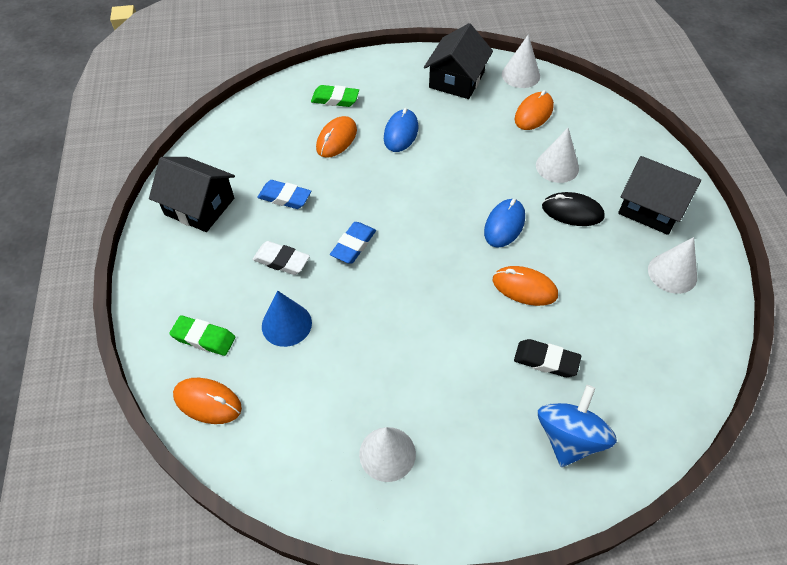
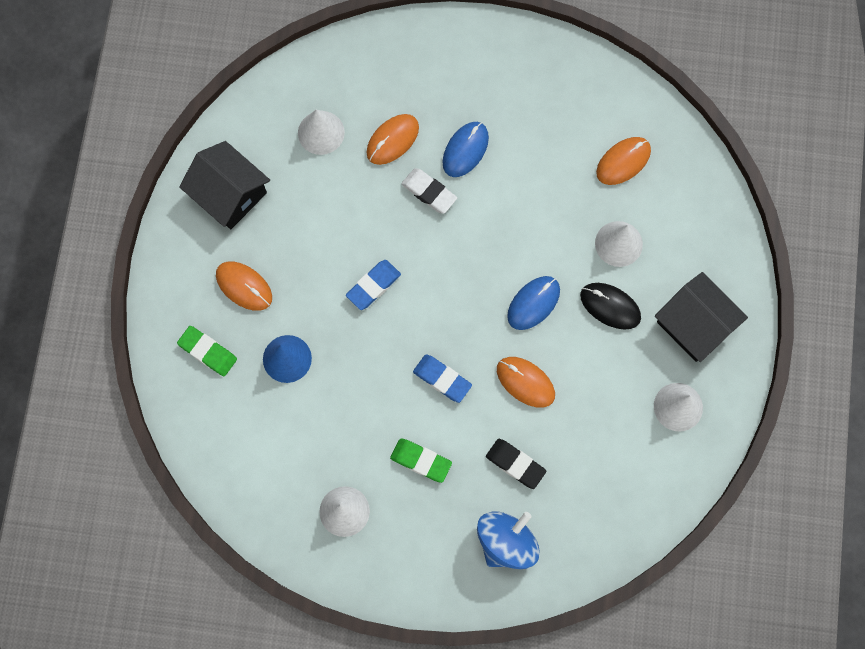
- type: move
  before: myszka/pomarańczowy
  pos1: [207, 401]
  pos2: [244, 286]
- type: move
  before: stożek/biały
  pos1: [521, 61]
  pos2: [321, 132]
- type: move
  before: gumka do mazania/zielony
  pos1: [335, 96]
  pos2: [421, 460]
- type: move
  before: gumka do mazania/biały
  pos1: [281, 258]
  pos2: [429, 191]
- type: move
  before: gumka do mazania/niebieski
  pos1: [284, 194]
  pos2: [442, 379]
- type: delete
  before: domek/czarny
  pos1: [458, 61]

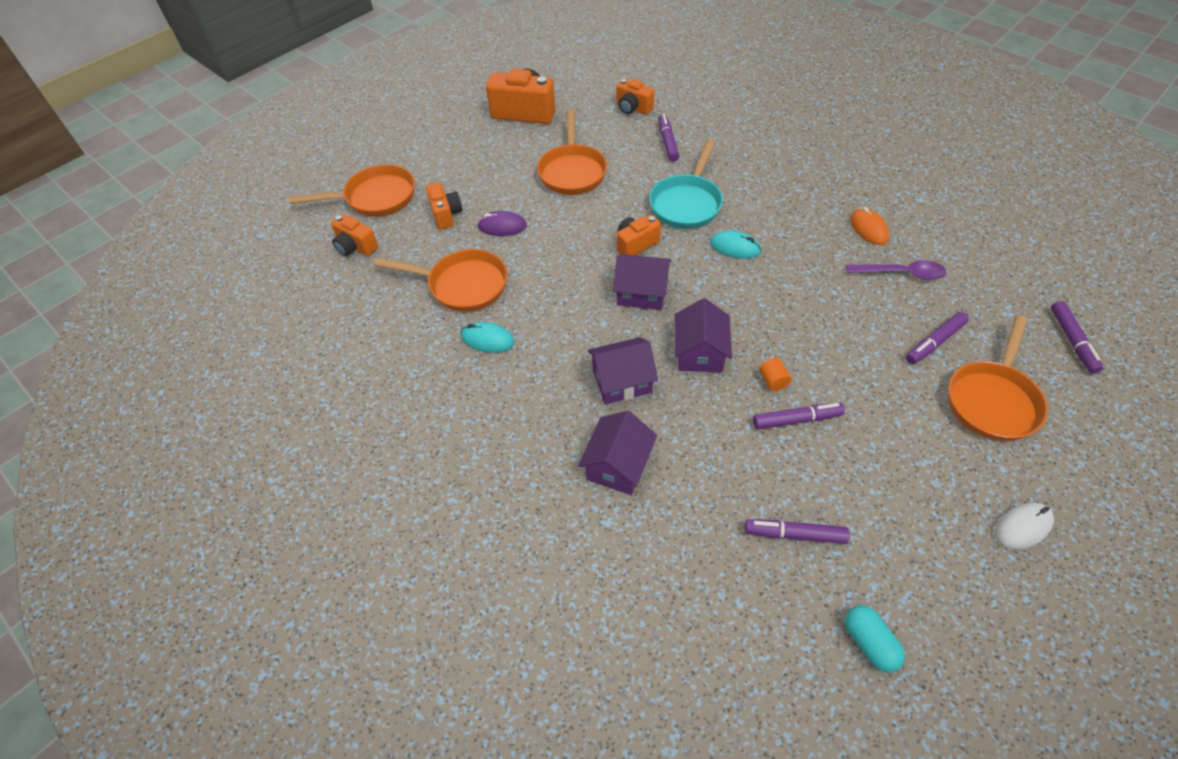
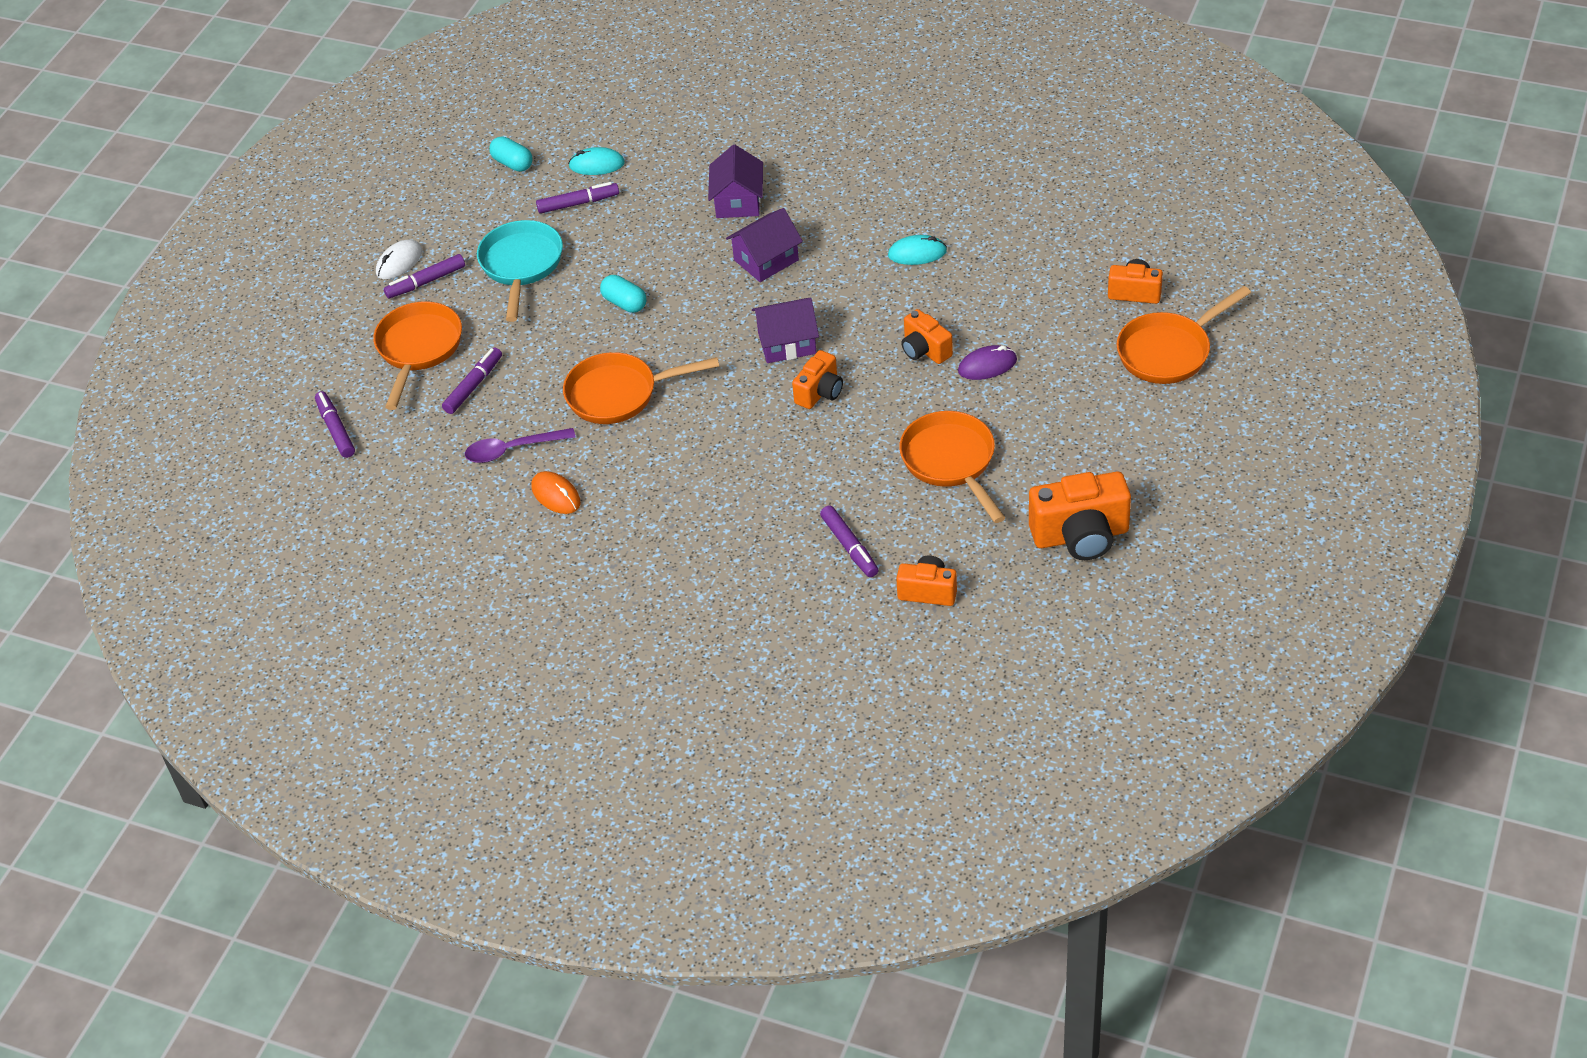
- type: move
  before: flamaster/fioletowy
  pos1: [799, 416]
  pos2: [424, 276]
- type: move
  before: patelnia/turkusowy
  pos1: [686, 184]
  pos2: [520, 271]
- type: move
  before: patelnia/pomarańczowy
  pos1: [440, 280]
  pos2: [641, 388]
- type: move
  before: myszka/turkusowy
  pos1: [735, 245]
  pos2: [596, 161]
- type: replace
  before: walec/pomarańczowy
  after: kapsułka/turkusowy
  pos1: [775, 374]
  pos2: [623, 294]
- type: move
  before: aparat fotograficzny/pomarańczowy
  pos1: [444, 205]
  pos2: [927, 336]
- type: delete
  before: domek/fioletowy
  pos1: [703, 335]

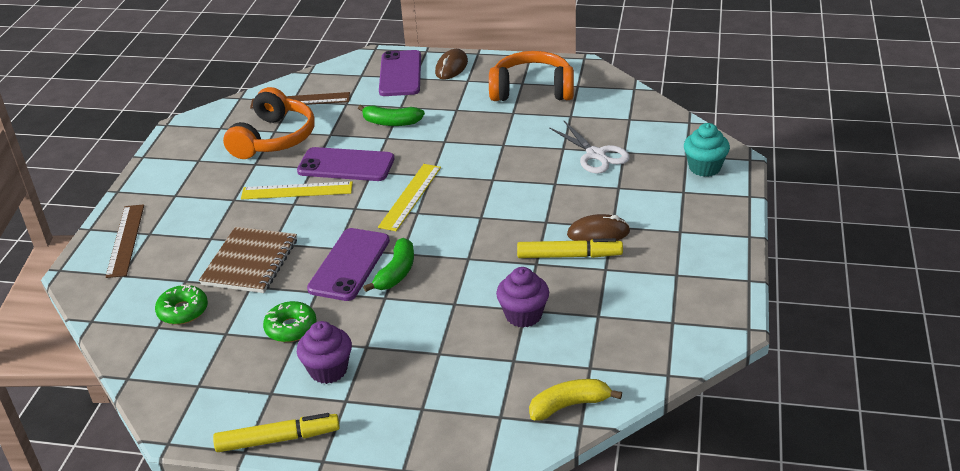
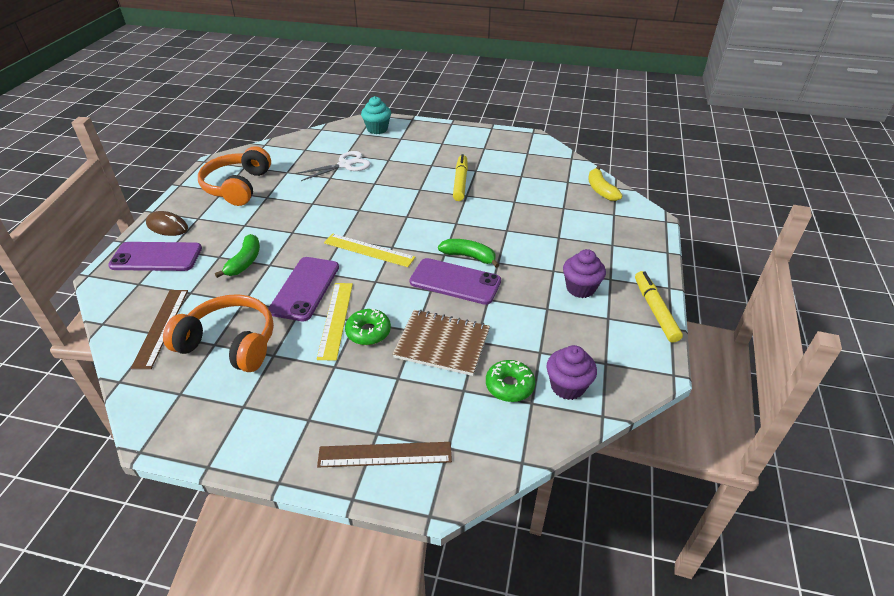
- type: move
  before: donut/zielony
  pos1: [290, 321]
  pos2: [368, 327]
- type: move
  before: muffinka/fioletowy
  pos1: [522, 297]
  pos2: [571, 372]
- type: delete
  before: myszka/brązowy
  pos1: [598, 227]

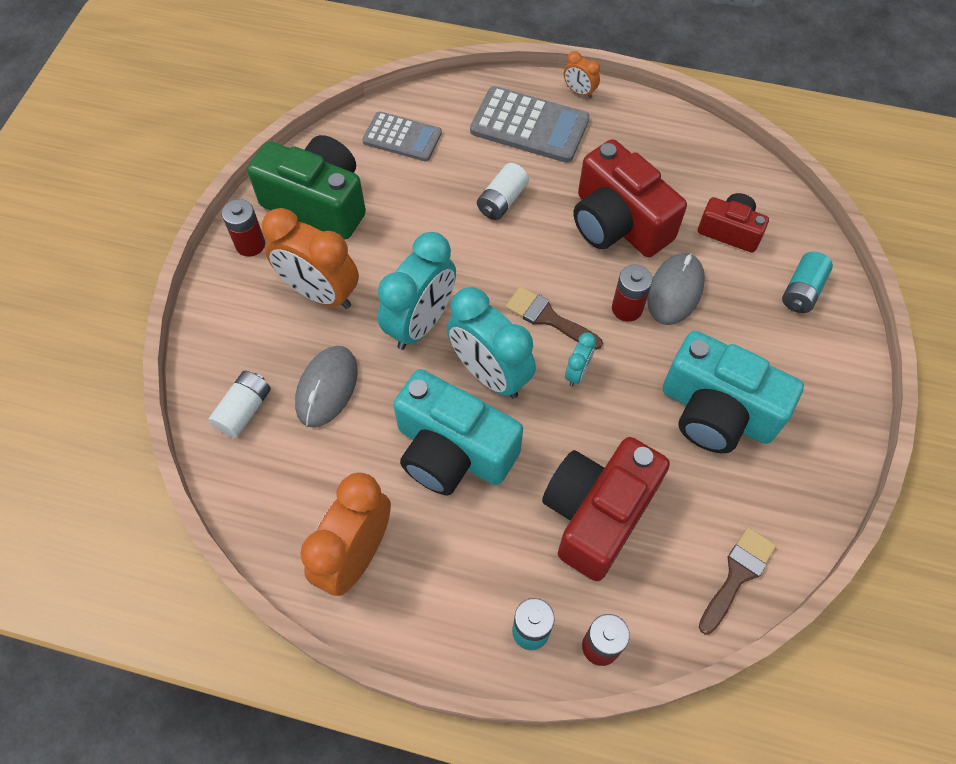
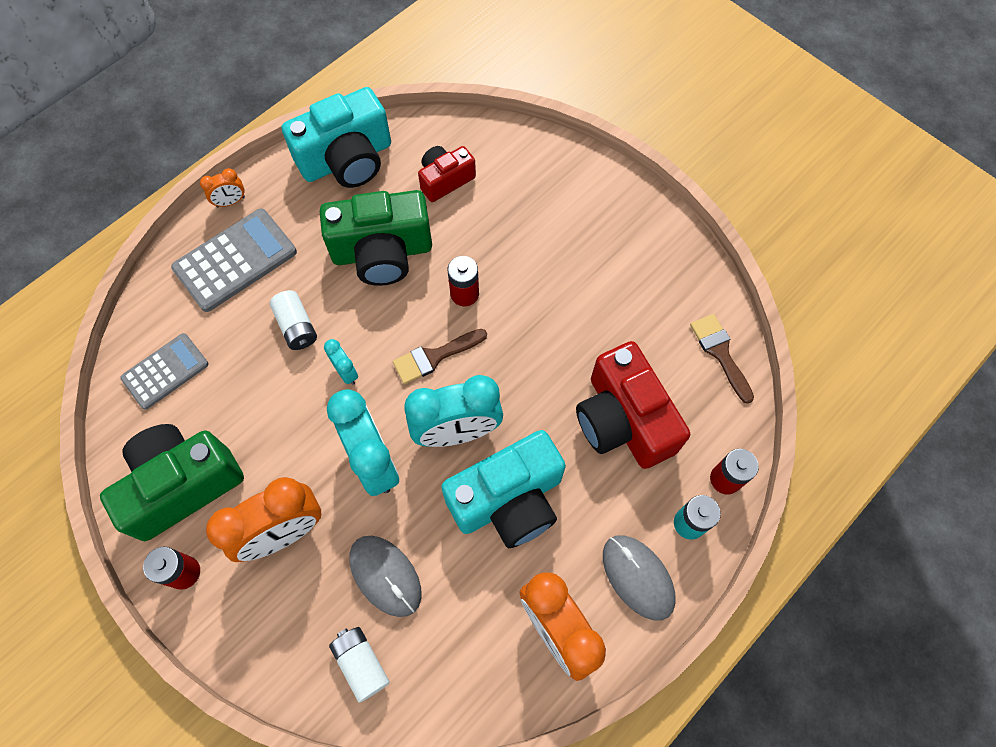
- type: move
  before: aparat fotograficzny/turkusowy
  pos1: [733, 392]
  pos2: [336, 137]
- type: recolor
  before: aparat fotograficzny/czerwony
  after: aparat fotograficzny/zielony
  pos1: [630, 198]
  pos2: [376, 238]
- type: move
  before: budzik/turkusowy
  pos1: [580, 359]
  pos2: [341, 362]
- type: move
  before: myszka/szary
  pos1: [676, 289]
  pos2: [639, 578]
- type: delete
  before: bateria/turkusowy
  pos1: [807, 282]

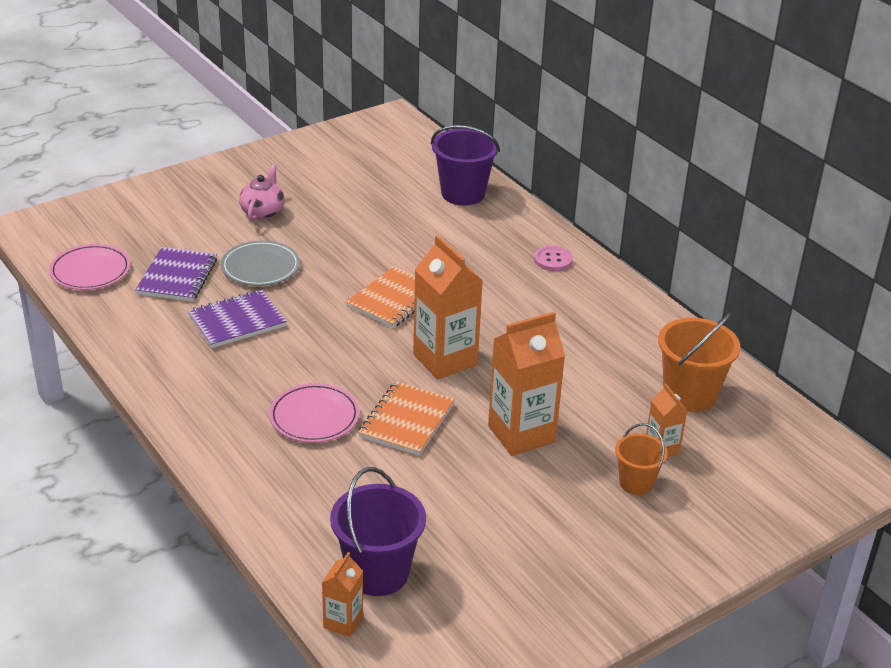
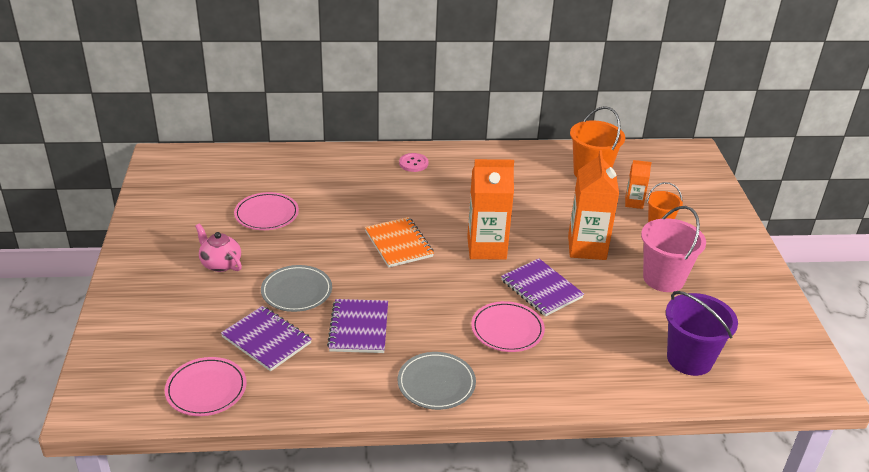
- type: insert
  after: talerz/różowy
  pos2: [266, 211]
- type: insert
  after: talerz/szary
  pos2: [437, 381]
- type: recolor
  before: zeszyt/pomarańczowy
  after: zeszyt/fioletowy
  pos1: [406, 418]
  pos2: [542, 287]
- type: insert
  after: wiadro/różowy
  pos2: [673, 249]
- type: delete
  before: karton mleka/pomarańczowy
  pos1: [342, 594]
- type: delete
  before: wiadro/fioletowy
  pos1: [465, 165]

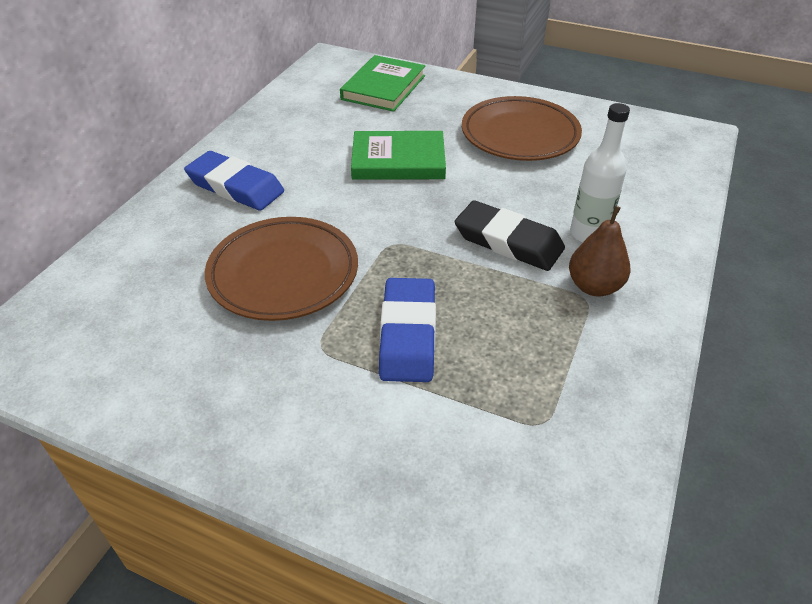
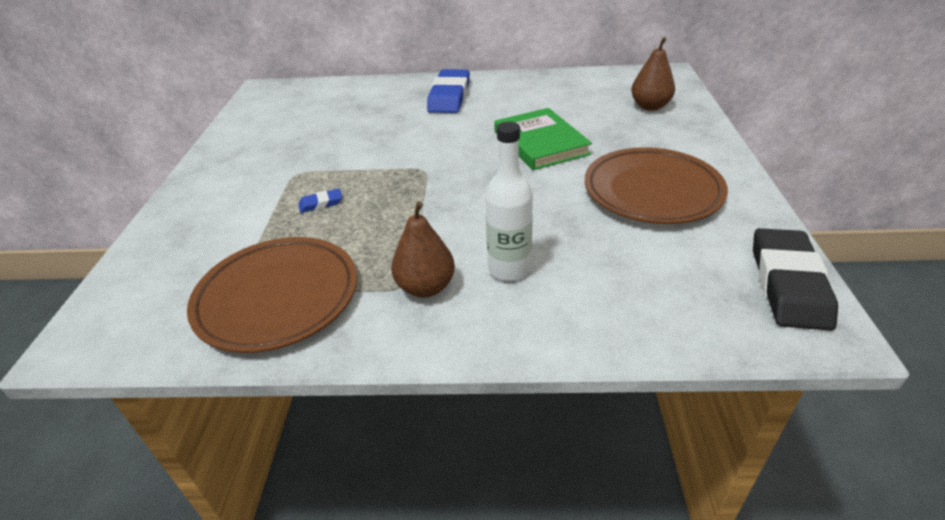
- type: move
  before: talerz/brązowy
  pos1: [281, 269]
  pos2: [272, 295]
- type: resize
  before: gumka do mazania/niebieski
  pos1: [407, 330]
  pos2: [320, 201]
  scale: 0.44
- type: replace
  before: książka/zielony
  after: gruszka/brązowy
  pos1: [382, 83]
  pos2: [653, 74]
- type: move
  before: gumka do mazania/czarny
  pos1: [509, 235]
  pos2: [795, 279]

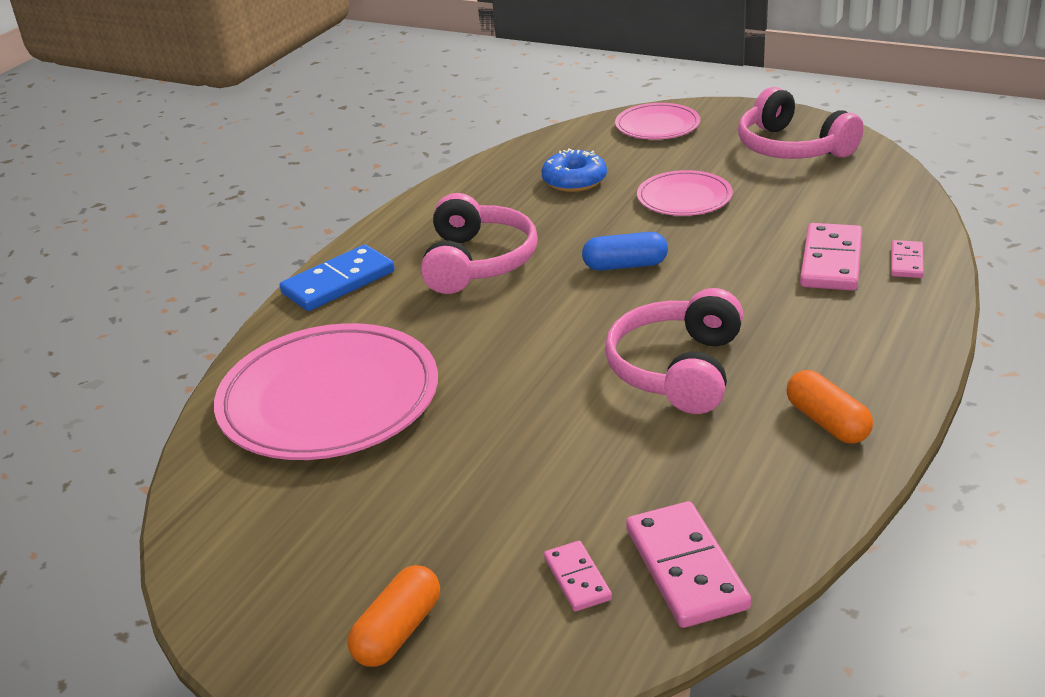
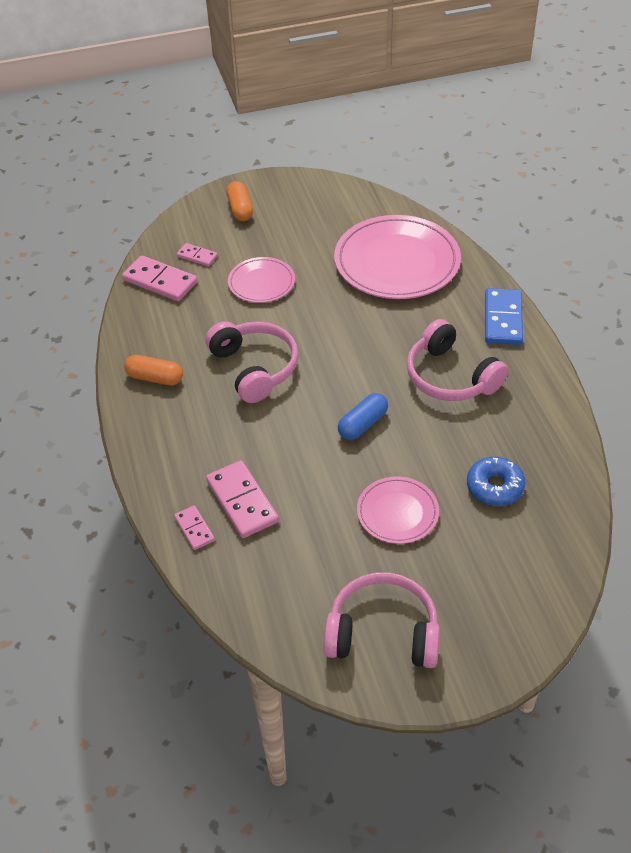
- type: move
  before: talerz/różowy
  pos1: [657, 121]
  pos2: [261, 280]

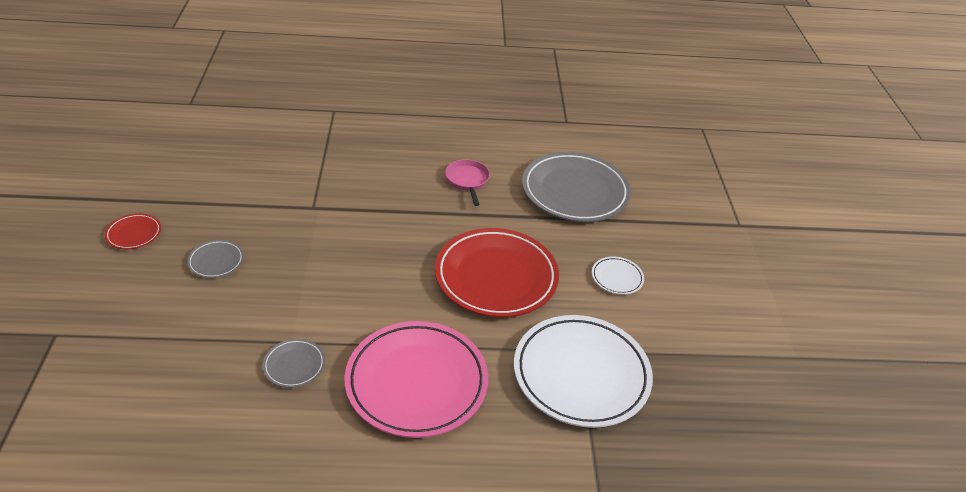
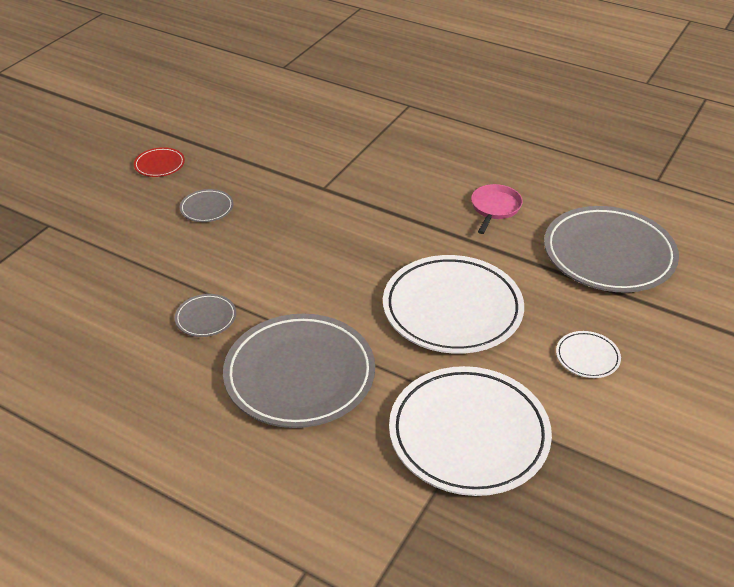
- type: recolor
  before: talerz/różowy
  after: talerz/szary
  pos1: [416, 379]
  pos2: [299, 371]
- type: recolor
  before: talerz/czerwony
  after: talerz/biały
  pos1: [497, 272]
  pos2: [453, 304]

